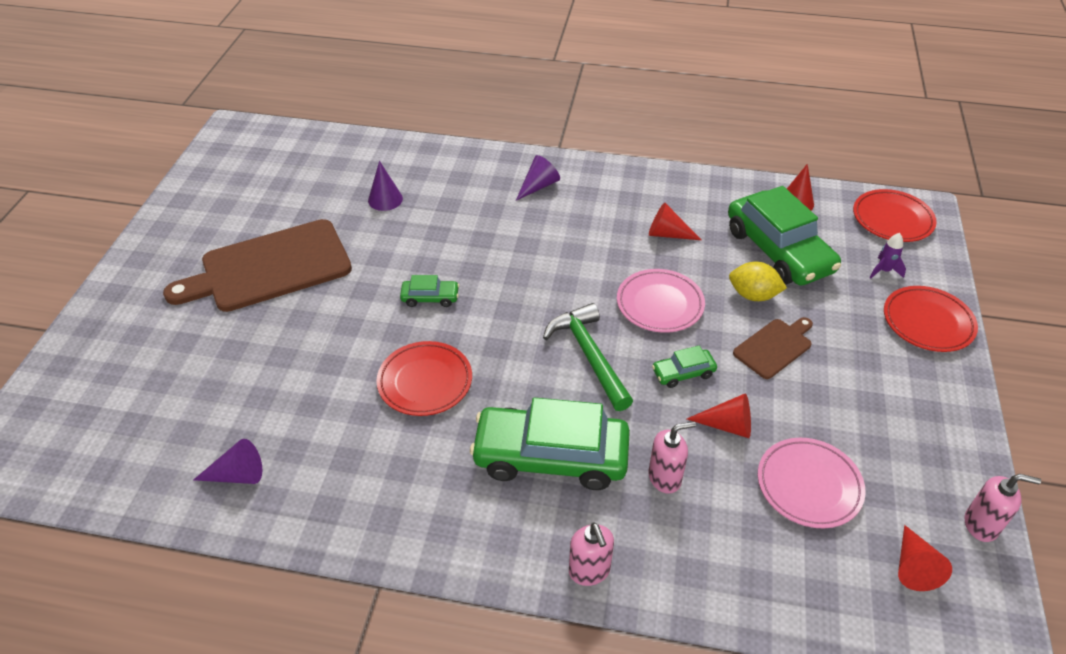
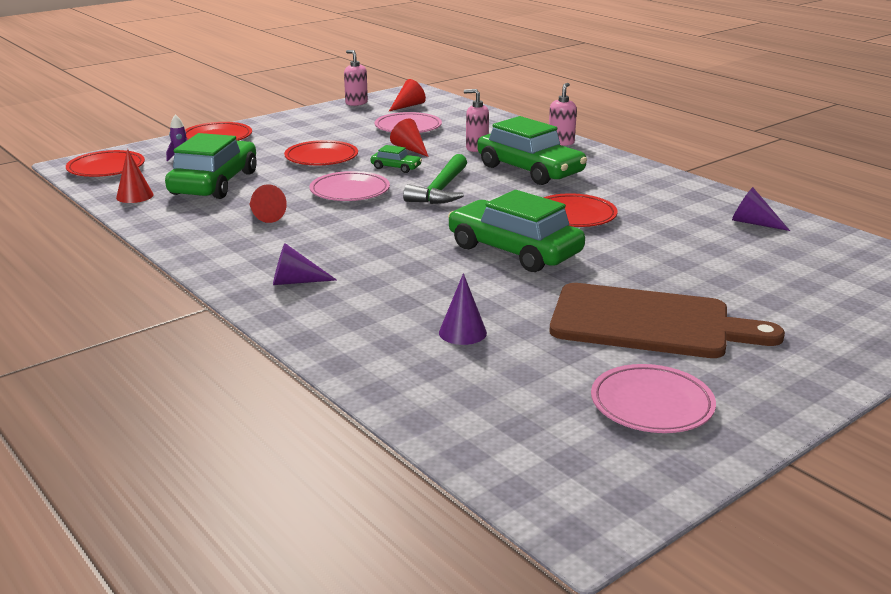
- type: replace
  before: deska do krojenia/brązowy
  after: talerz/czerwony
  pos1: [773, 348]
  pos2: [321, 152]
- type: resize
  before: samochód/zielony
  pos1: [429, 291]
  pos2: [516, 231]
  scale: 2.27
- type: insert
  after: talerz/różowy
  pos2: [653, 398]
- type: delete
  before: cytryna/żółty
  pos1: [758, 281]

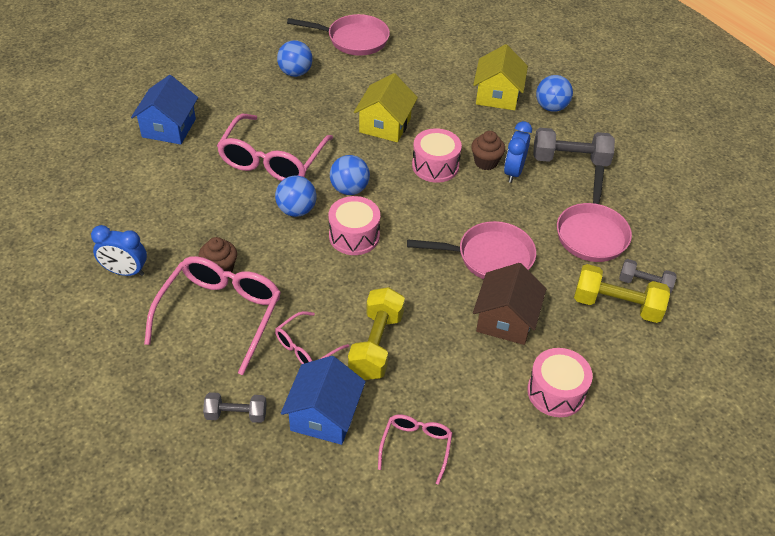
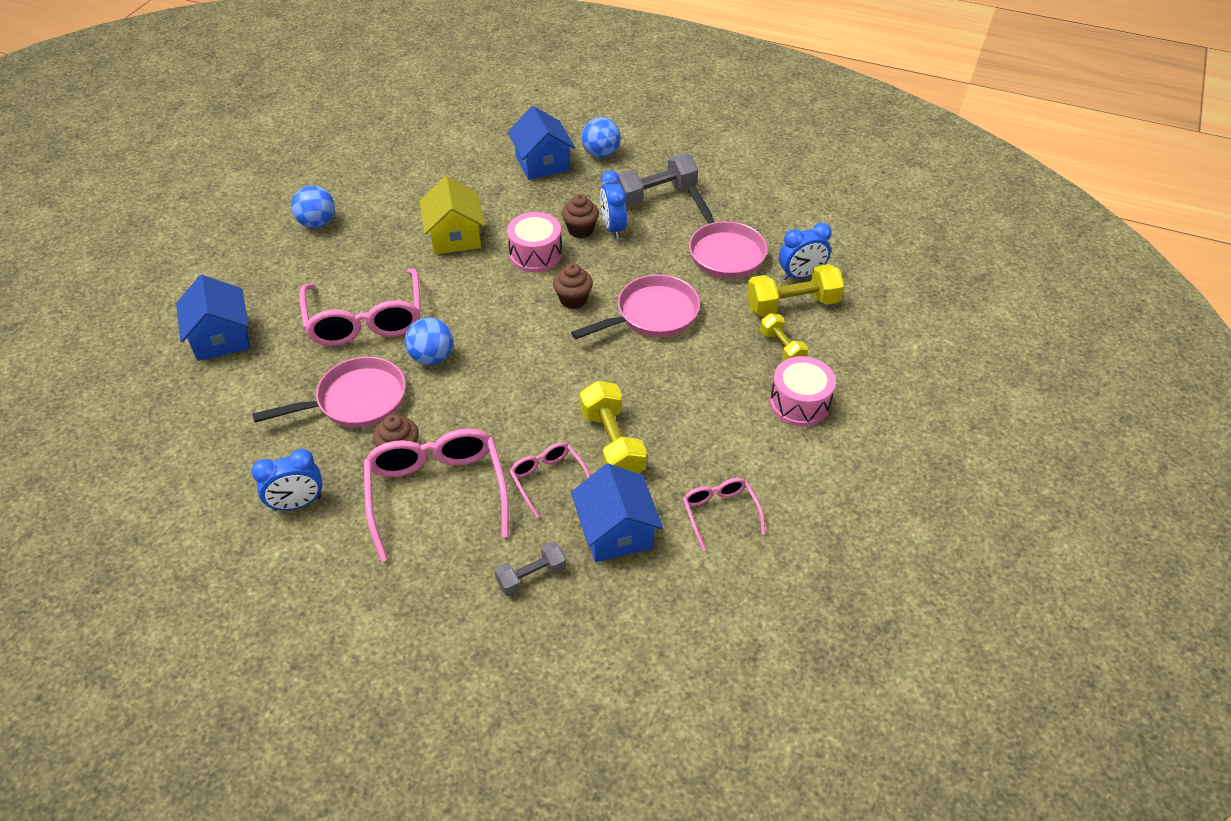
- type: move
  before: patelnia/różowy
  pos1: [338, 35]
  pos2: [329, 392]
- type: recolor
  before: domek/żółty
  after: domek/niebieski
  pos1: [500, 77]
  pos2: [541, 143]
- type: rotate
  before: okulary/różowy
  pos1: [312, 337]
  pos2: [550, 480]
  turn: 135
- type: insert
  after: muffinka/brązowy
  pos2: [573, 286]
- type: insert
  after: hantel/żółty
  pos2: [784, 336]
- type: replace
  before: hantel/szary
  after: budzik/niebieski
  pos1: [648, 276]
  pos2: [805, 251]
- type: delete
  before: bęben/różowy
  pos1: [354, 225]
- type: delete
  before: piłka/niebieski
  pos1: [350, 175]
- type: delete
  before: domek/brązowy
  pos1: [509, 304]

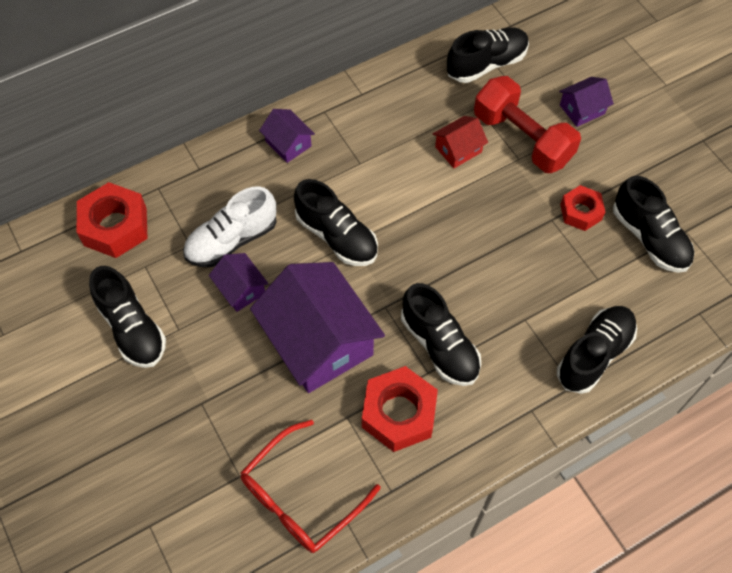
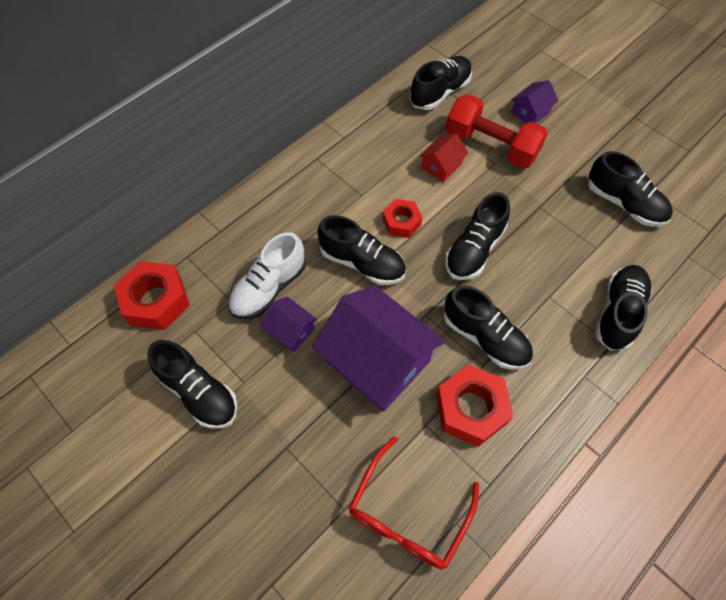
- type: move
  before: nakrętka/czerwony
  pos1: [582, 208]
  pos2: [402, 218]
- type: insert
  after: but/czarny
  pos2: [477, 236]
- type: delete
  before: domek/fioletowy
  pos1: [287, 136]

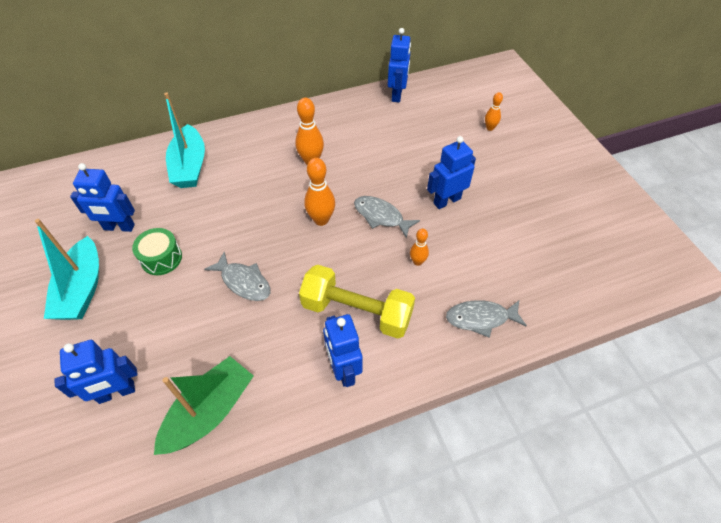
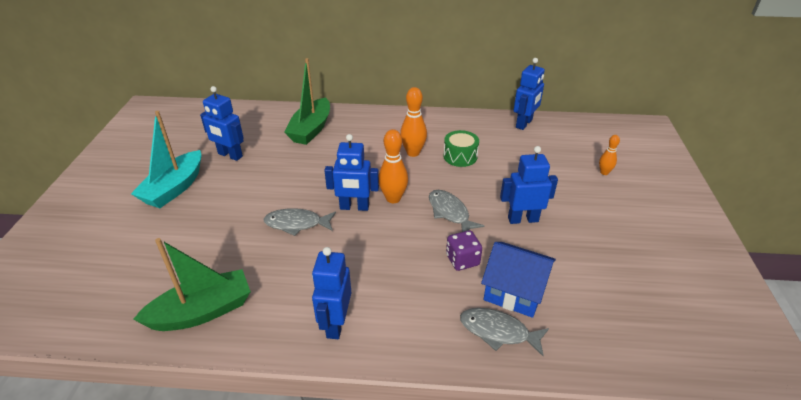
- type: rotate
  before: ryba/szary
  pos1: [237, 276]
  pos2: [300, 222]
  turn: 120
- type: recolor
  before: łódka/turkusowy
  after: łódka/zielony
  pos1: [184, 140]
  pos2: [307, 101]
- type: move
  before: robot/niebieski
  pos1: [96, 372]
  pos2: [351, 172]
- type: move
  before: bęben/zielony
  pos1: [157, 251]
  pos2: [461, 148]
- type: replace
  before: kręgiel/pomarańczowy
  after: kostka do gry/fioletowy
  pos1: [419, 247]
  pos2: [464, 250]
- type: insert
  after: domek/niebieski
  pos2: [518, 280]
- type: delete
  before: hantel/żółty
  pos1: [357, 301]

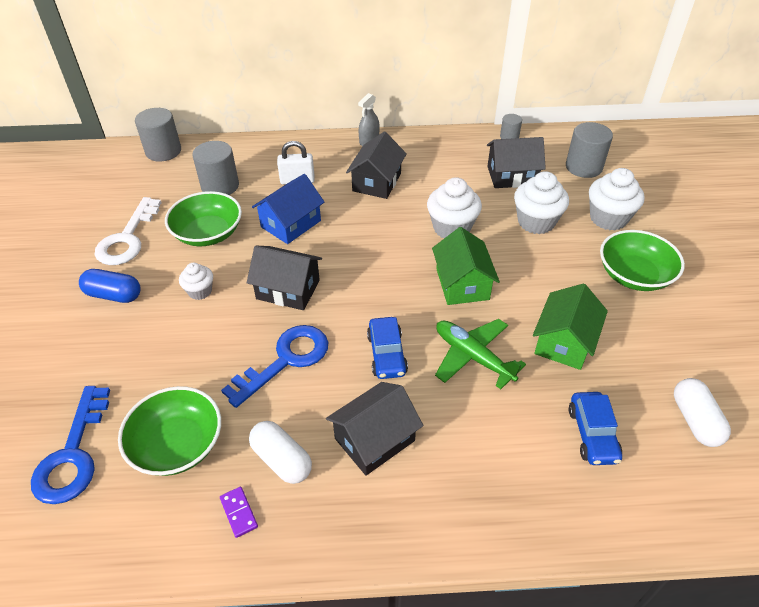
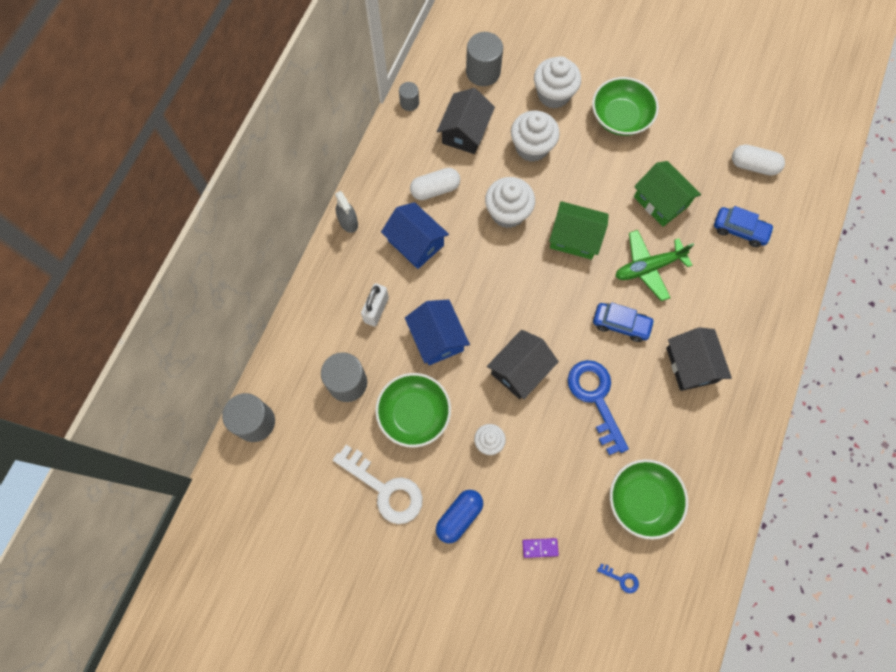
- type: recolor
  before: domek/czarny
  after: domek/niebieski
  pos1: [376, 165]
  pos2: [415, 235]
- type: move
  before: kapsułka/biały
  pos1: [280, 452]
  pos2: [435, 184]
- type: move
  before: kostka domina/fioletowy
  pos1: [239, 512]
  pos2: [540, 548]
- type: resize
  before: klucz/niebieski
  pos1: [70, 445]
  pos2: [618, 578]
  scale: 0.41

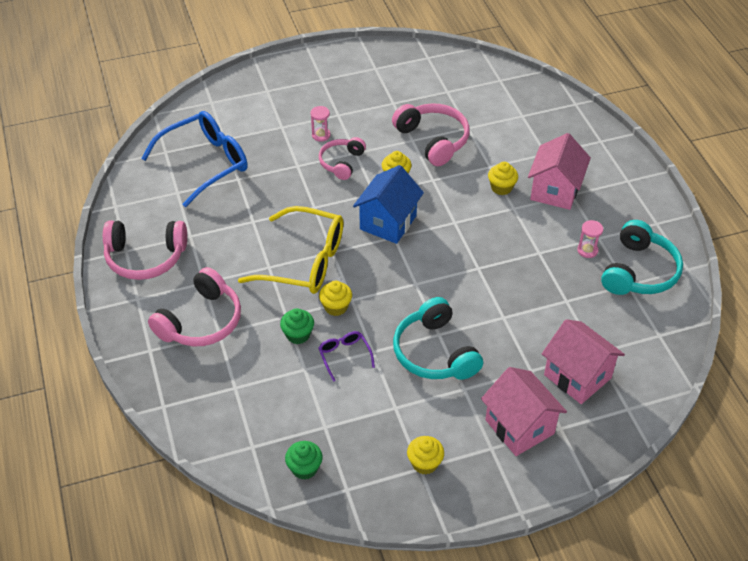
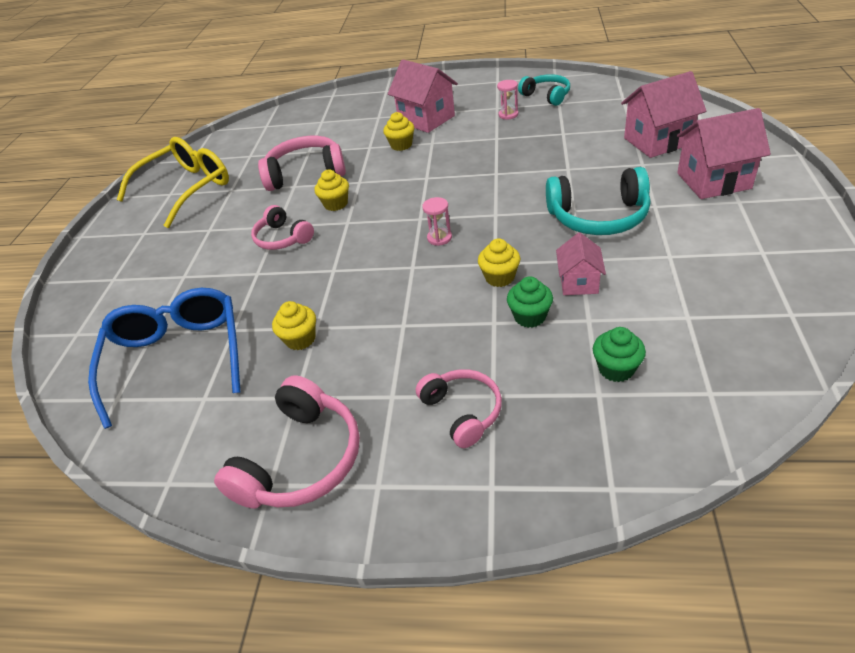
- type: move
  before: okulary/żółty
  pos1: [290, 250]
  pos2: [173, 182]
- type: move
  before: muffinka/żółty
  pos1: [425, 455]
  pos2: [294, 325]
- type: resize
  before: słuchawki/różowy
  pos1: [194, 306]
  pos2: [459, 408]
  scale: 0.63
- type: move
  before: klepsydra/różowy
  pos1: [320, 124]
  pos2: [437, 221]
- type: resize
  before: słuchawki/turkusowy
  pos1: [642, 257]
  pos2: [544, 90]
  scale: 0.63
- type: replace
  before: okulary/fioletowy
  after: domek/różowy
  pos1: [347, 356]
  pos2: [581, 263]
- type: move
  before: muffinka/zielony
  pos1: [304, 460]
  pos2: [619, 354]
- type: delete
  before: domek/niebieski
  pos1: [388, 204]

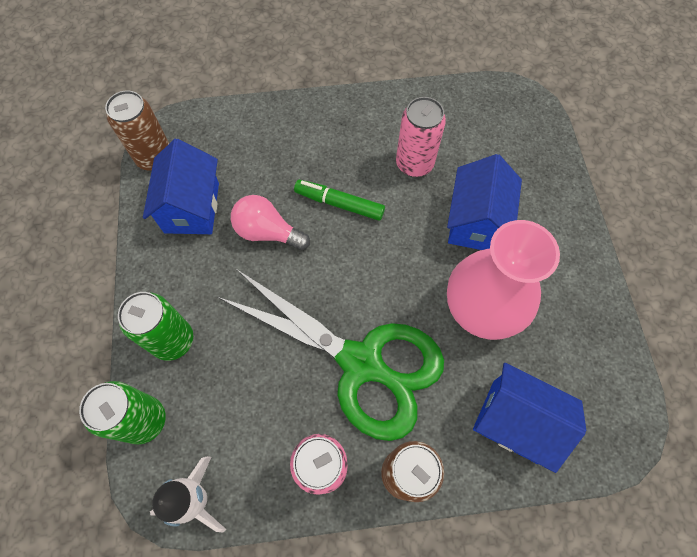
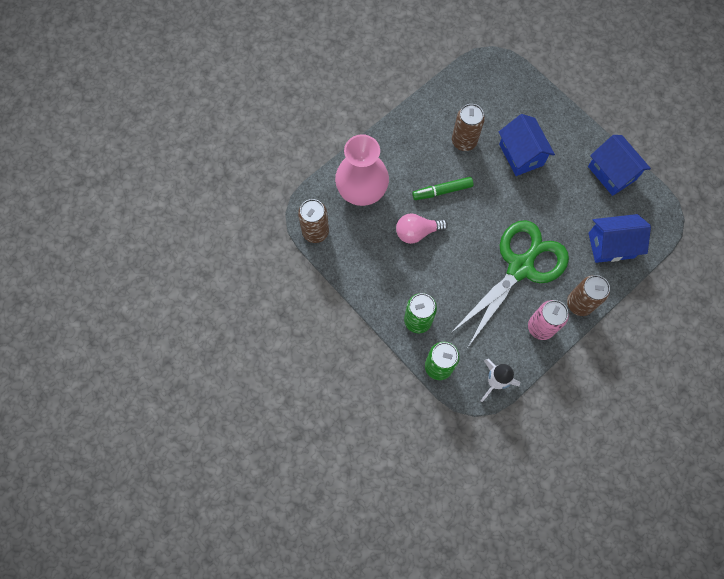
- type: move
  before: wazon/różowy
  pos1: [503, 280]
  pos2: [362, 170]
- type: rotate
  before: nożyczki/zielony
  pos1: [331, 355]
  pos2: [510, 283]
  turn: -45
- type: recolor
  before: puszka/różowy
  after: puszka/brązowy
  pos1: [421, 137]
  pos2: [468, 127]
- type: move
  before: domek/niebieski
  pos1: [181, 186]
  pos2: [619, 165]

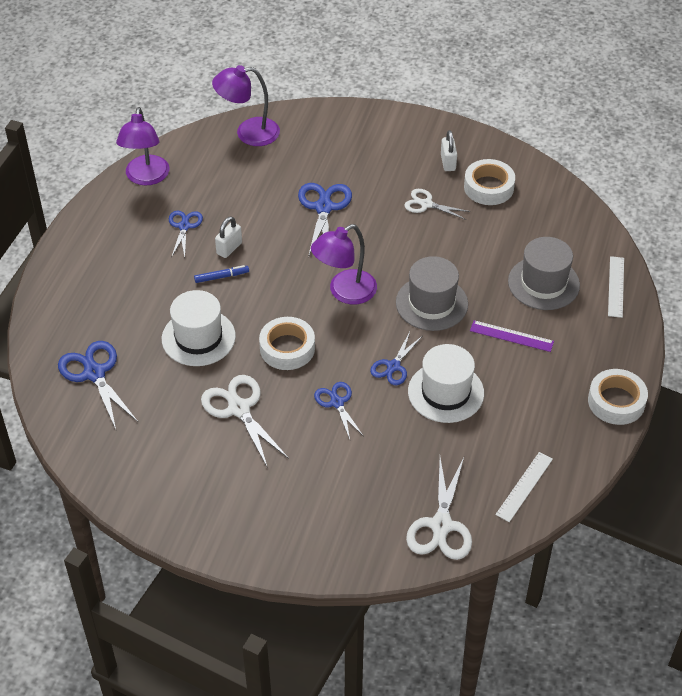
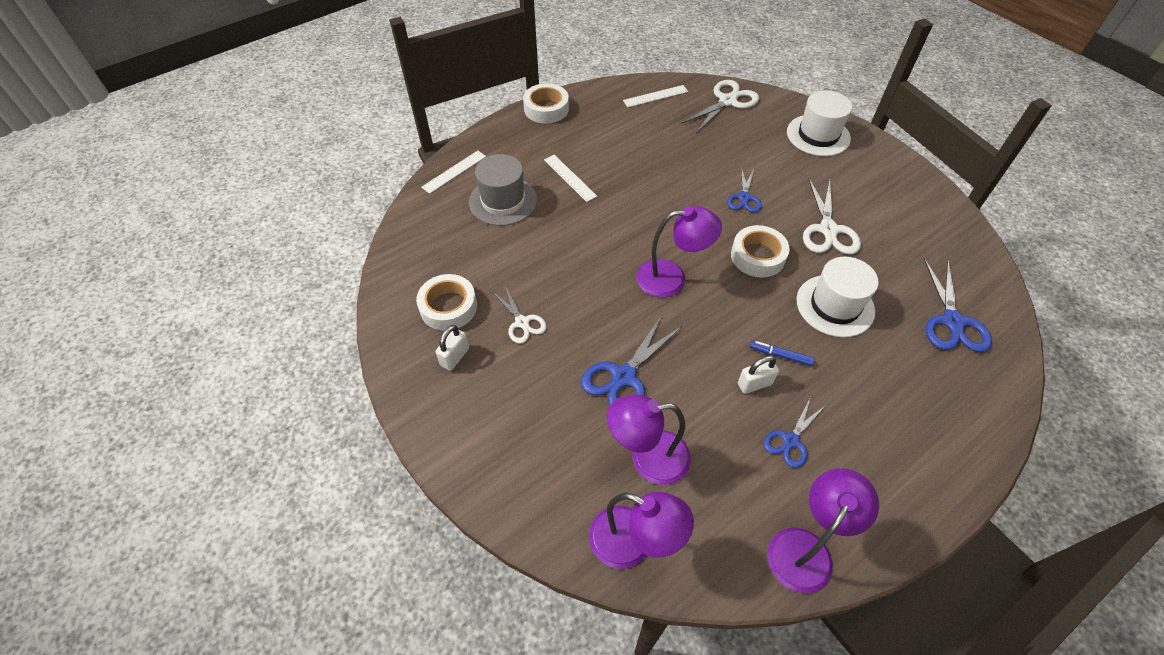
- type: recolor
  before: linijka/fioletowy
  after: linijka/biały
  pos1: [512, 336]
  pos2: [570, 178]
- type: insert
  after: lampka/fioletowy
  pos2: [649, 439]
- type: move
  before: kapelusz/biały
  pos1: [446, 383]
  pos2: [819, 123]
- type: delete
  before: nożyczki/niebieski
  pos1: [396, 358]
- type: delete
  before: kapelusz/szary
  pos1: [432, 293]

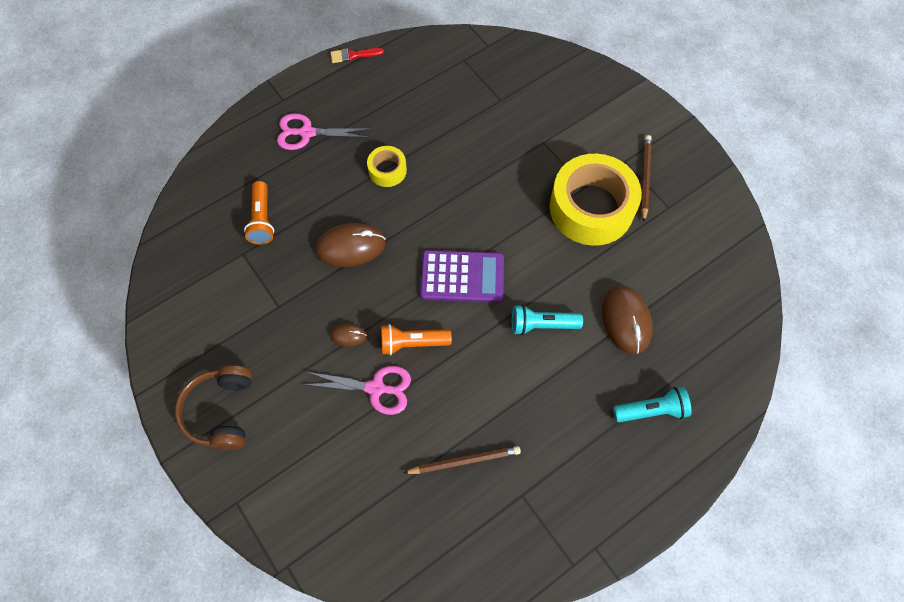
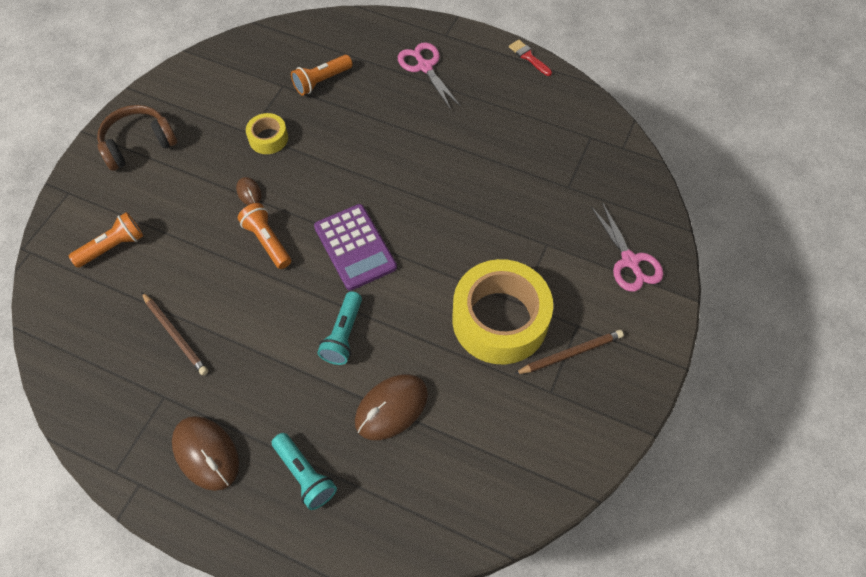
- type: insert
  after: latarka/pomarańczowy
  pos2: [106, 240]
- type: move
  before: myszka/brązowy
  pos1: [350, 245]
  pos2: [205, 453]
- type: move
  before: taśma klejąca/żółty
  pos1: [387, 166]
  pos2: [267, 133]
- type: rotate
  before: latarka/turkusowy
  pos1: [547, 319]
  pos2: [339, 328]
  turn: -135
- type: move
  before: nożyczki/różowy
  pos1: [356, 390]
  pos2: [627, 247]

